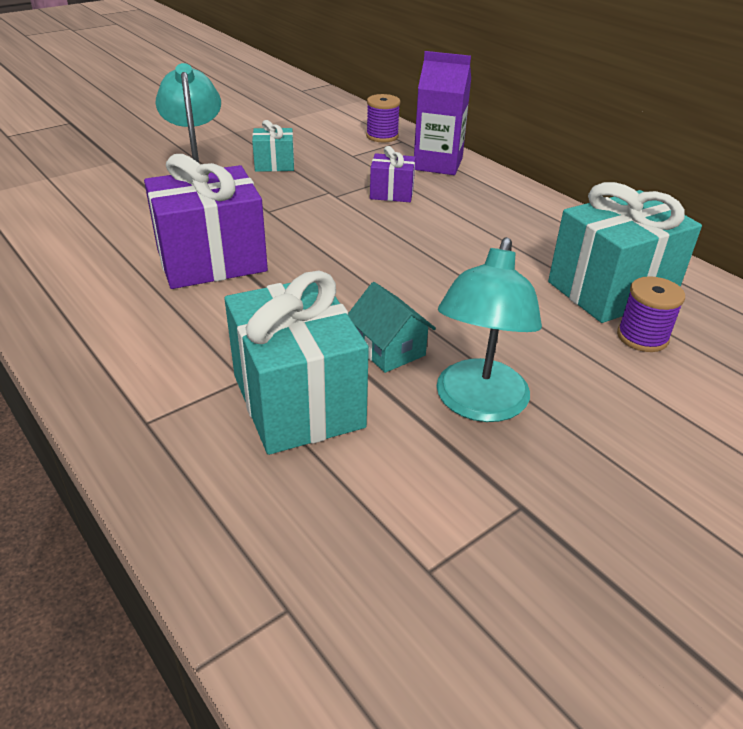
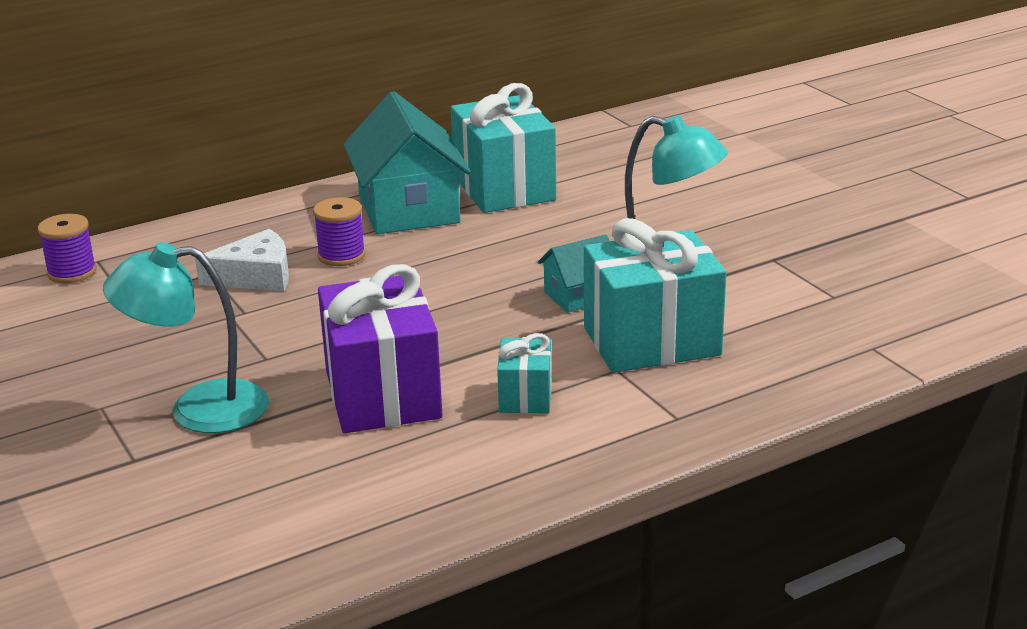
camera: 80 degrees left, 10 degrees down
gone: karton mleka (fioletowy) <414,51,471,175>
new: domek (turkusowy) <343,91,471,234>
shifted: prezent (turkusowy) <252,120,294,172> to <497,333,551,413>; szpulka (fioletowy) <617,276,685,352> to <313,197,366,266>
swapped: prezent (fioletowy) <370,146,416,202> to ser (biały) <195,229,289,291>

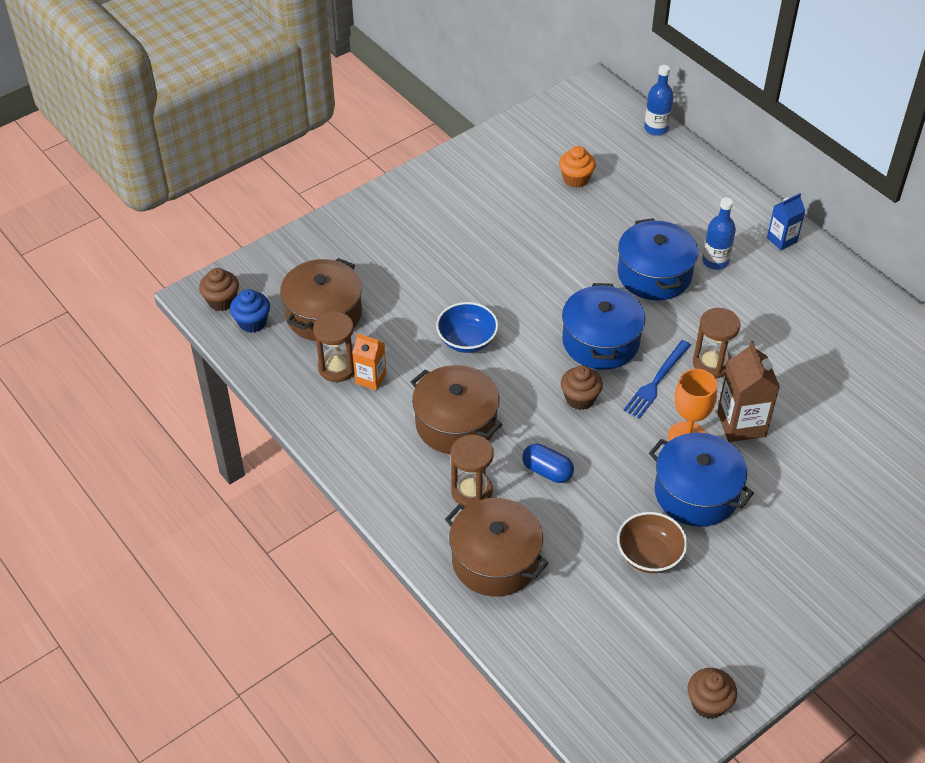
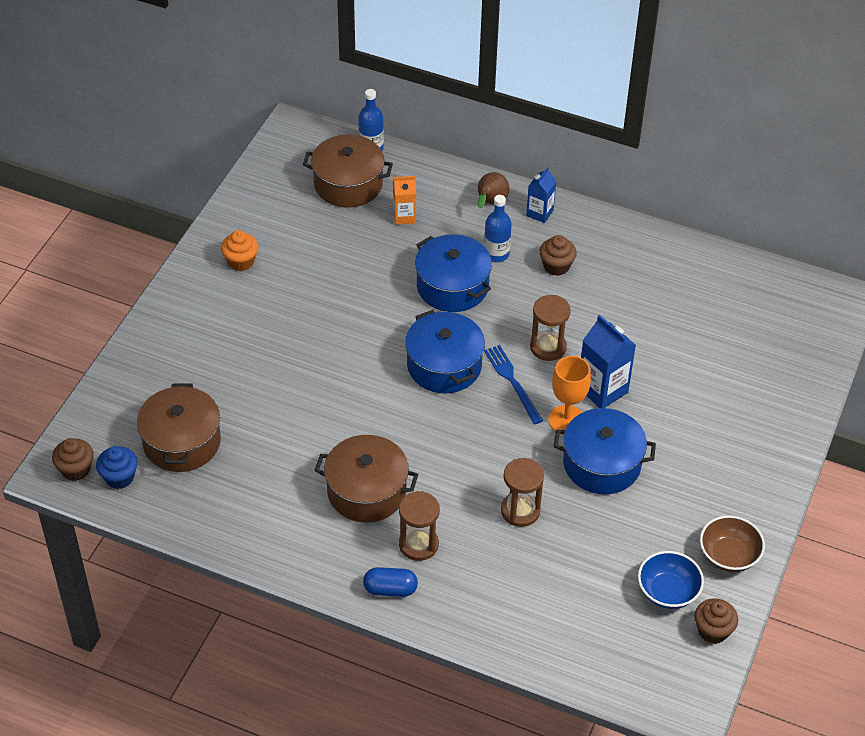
camera: 30 degrees left, 0 degrees up
new: gruszka (brązowy) <478,172,509,208>
shifted: muffinka (pomarańczowy) <559,146,596,188> to <221,230,258,271>; miska (niebieski) <436,302,498,353> to <638,551,704,609>; klepsydra (brązowy) <313,311,354,382> to <501,458,544,527>; karton mleka (pomarańczowy) <352,333,387,390> to <393,176,416,225>; muffinka (brązowy) <561,365,603,410> to <539,235,577,276>; kapsułka (niebieski) <522,444,574,483> to <363,567,418,597>; garnek (brązowy) <445,498,549,597> to <303,135,393,208>; miska (brązowy) <617,512,688,573> to <700,515,765,572>
repainted: karton mleka (brązowy) <717,341,780,442> to karton mleka (niebieski) <581,315,636,408>
rotated: widelec (niebieski) <623,340,691,419> = <484,345,543,424> 150 degrees clockwise

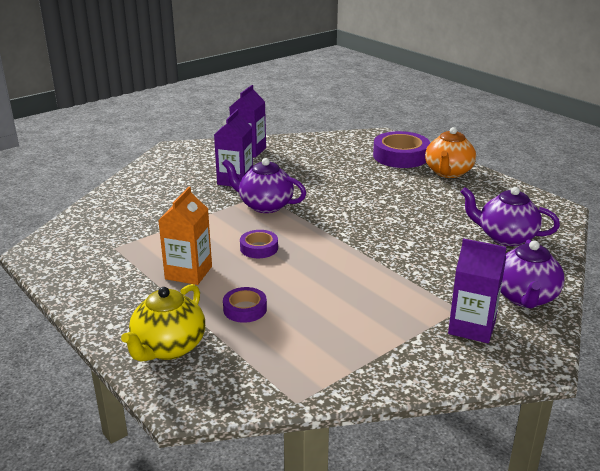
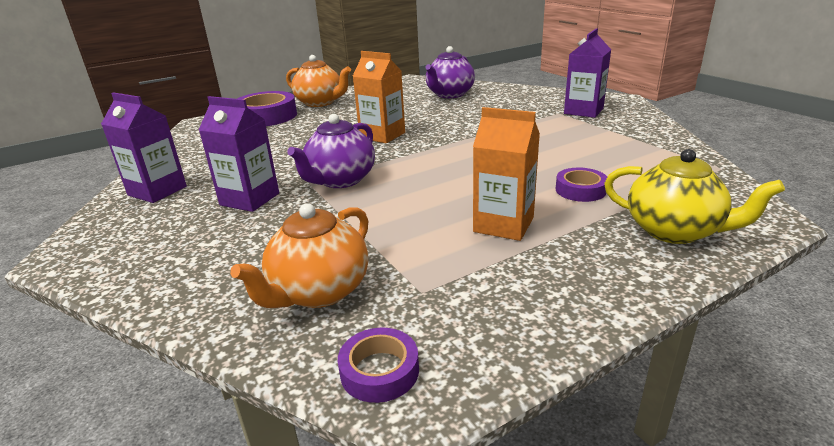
camera: 80 degrees left, 0 degrees up
gone: imbryk (fioletowy) <501,240,565,308>
new: karton mleka (pomarańczowy) <353,51,405,143>; imbryk (pomarańczowy) <230,203,369,308>
shifted: taśma klejąca (fioletowy) <240,230,278,258> to <338,328,419,403>

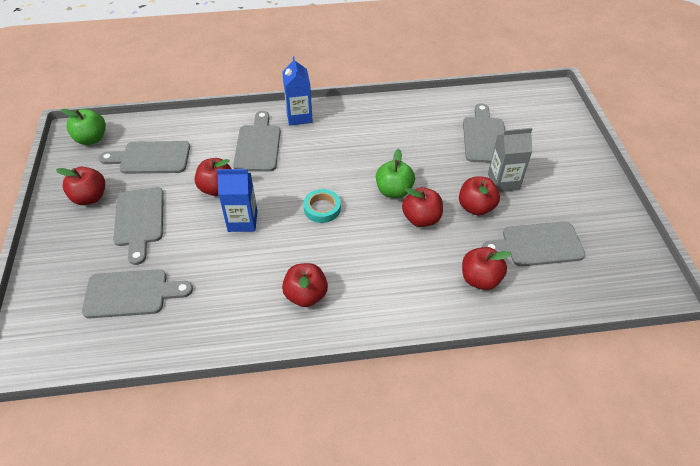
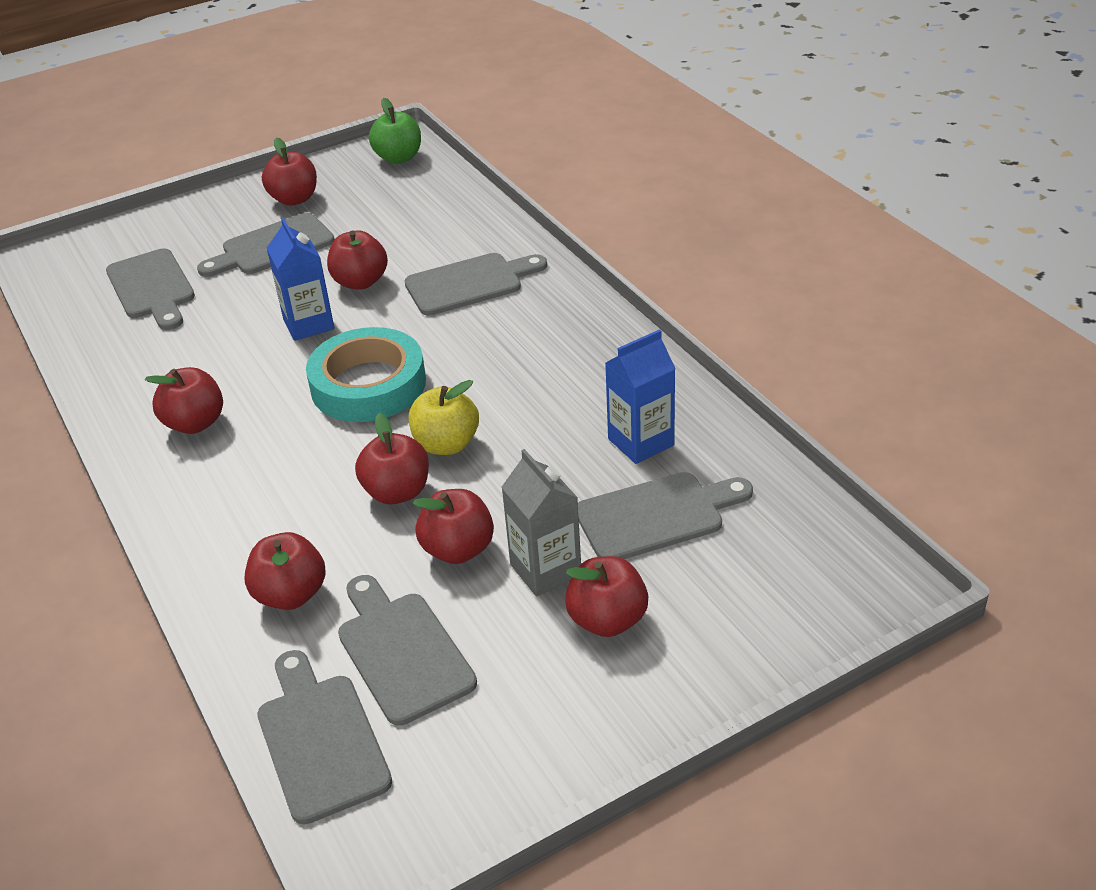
camera: 70 degrees right, 10 degrees down
new: jabłko (czerwony) <565,556,648,637>
shifted: karton mleka (niebieski) <282,56,313,126> to <605,329,676,464>; deska do krojenia (szary) <99,141,190,174> to <257,650,392,825>
repainted: jabłko (zielony) <376,149,415,198> to jabłko (żółty) <409,380,479,455>
scaled: taśma klejąca (turkusowy) <304,189,341,223> = <306,327,426,422> x1.88

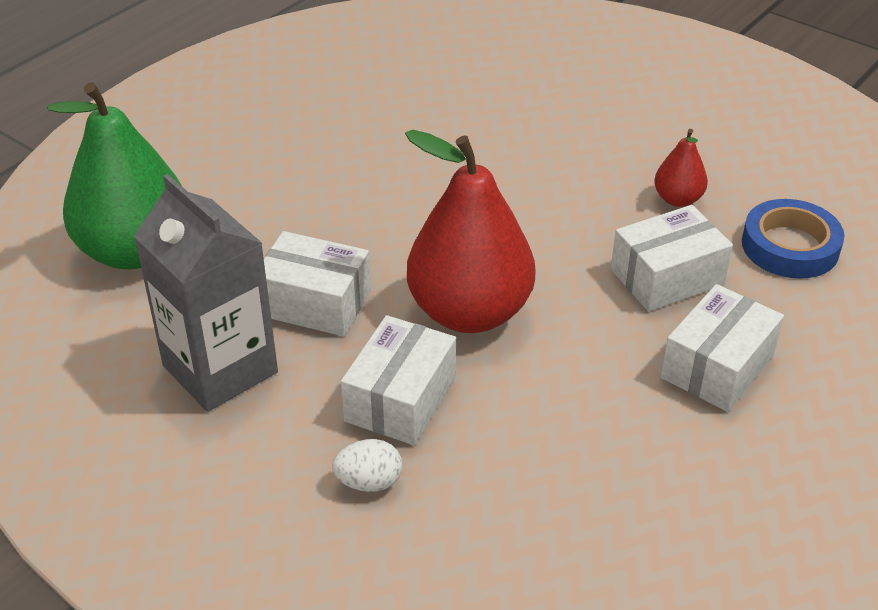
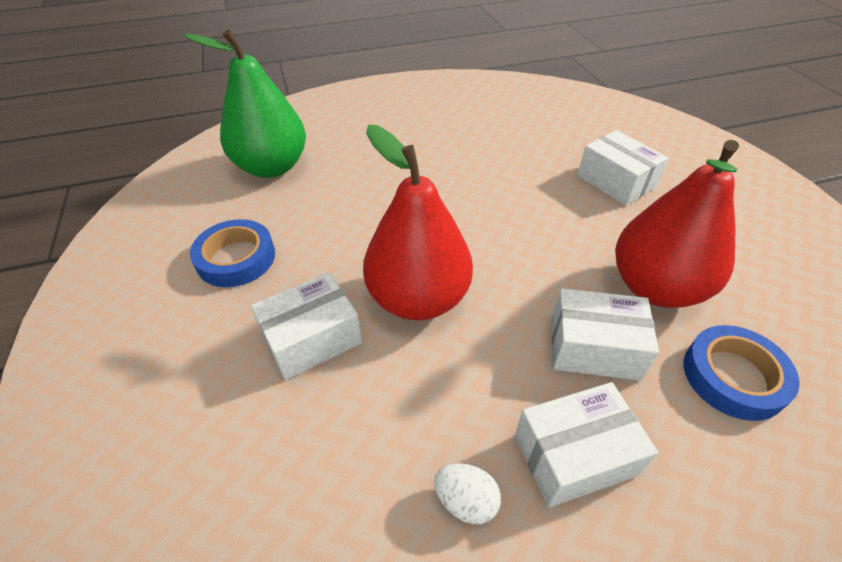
camera: 35 degrees right, 5 degrees up
shifted: pudełko (biały) <264,231,371,336> to <577,130,668,206>; jajko (biały) <332,439,402,492> to <434,463,501,524>
swapped: karton mleka (szary) <134,174,278,412> to taśma klejąca (niebieski) <190,219,275,287>
scaled: gruszka (czerwony) <654,129,708,207> = <615,140,739,308> x2.19

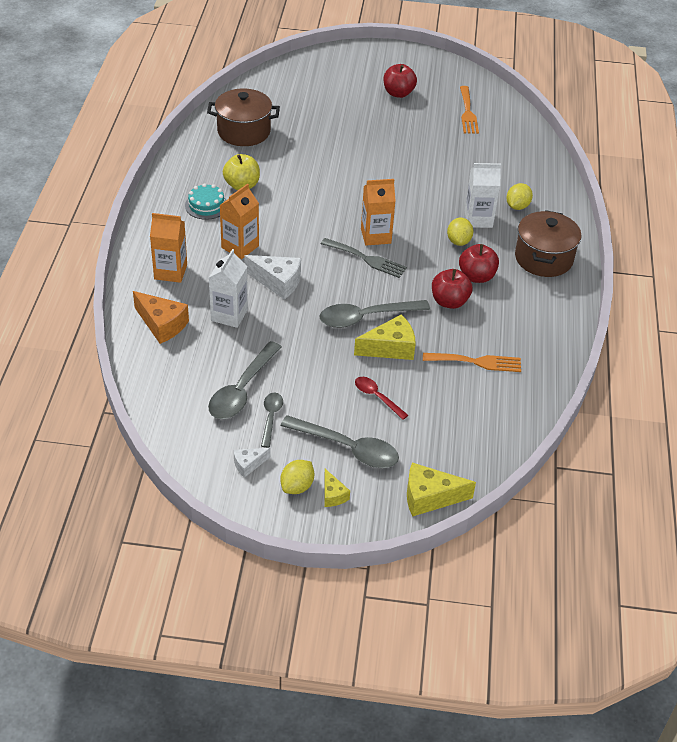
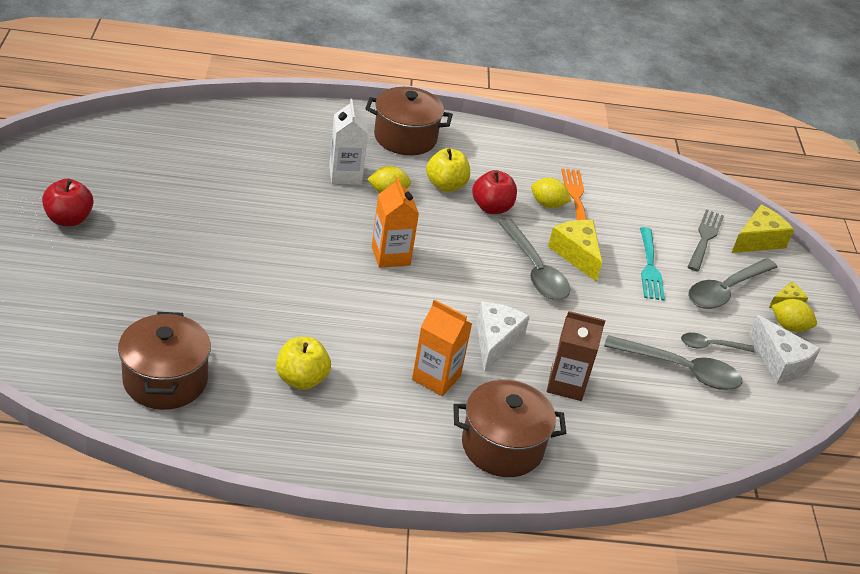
camera: 100 degrees left, 5 degrees down
gone: widelec (pomarańczowy) <460,86,479,134>; tort (turkusowy) <185,183,226,220>; ser (pomarańczowy) <133,291,189,344>
shifted: cytryna (żółty) <506,183,533,210> to <531,178,572,208>; widelec (szary) <321,238,407,278> to <688,209,724,272>
swapped: karton mleka (pomarańczowy) <150,213,187,283> to garnek (brązowy) <453,380,566,477>; łyżka (czerwony) <355,377,408,420> to widelec (turkusowy) <640,227,665,301>
repainted: jabłko (czerwony) <459,244,499,283> to jabłko (żółty) <426,148,470,192>; karton mleka (biały) <209,249,248,328> to karton mleka (brązowy) <547,311,606,401>
rotated: łyżka (szary) <281,415,399,468> = <688,258,778,309> 150 degrees counterclockwise; ser (żółty) <407,463,476,517> = <732,205,794,253> 120 degrees counterclockwise
scaled: ser (biały) <234,448,270,478> = <749,315,820,384> x1.78

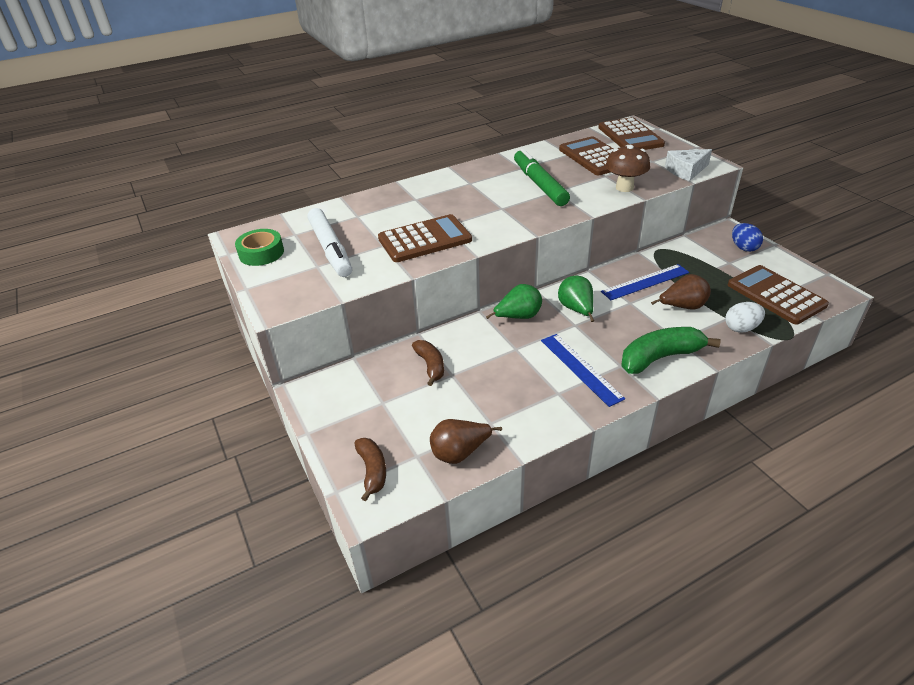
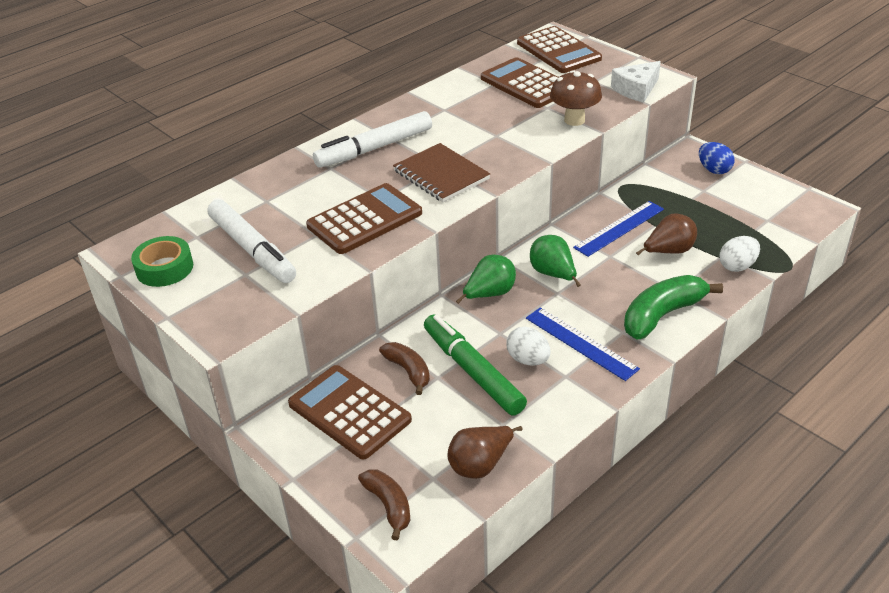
camera: 15 degrees left, 0 degrees up
new: flamaster (biały) <313,111,432,168>; zeszyt (brązowy) <393,143,490,202>; jajko (biały) <506,327,551,366>
shifted: flamaster (zielony) <514,149,570,206> to <424,314,527,415>; kalkulator (brązowy) <728,265,829,325> to <288,365,412,460>

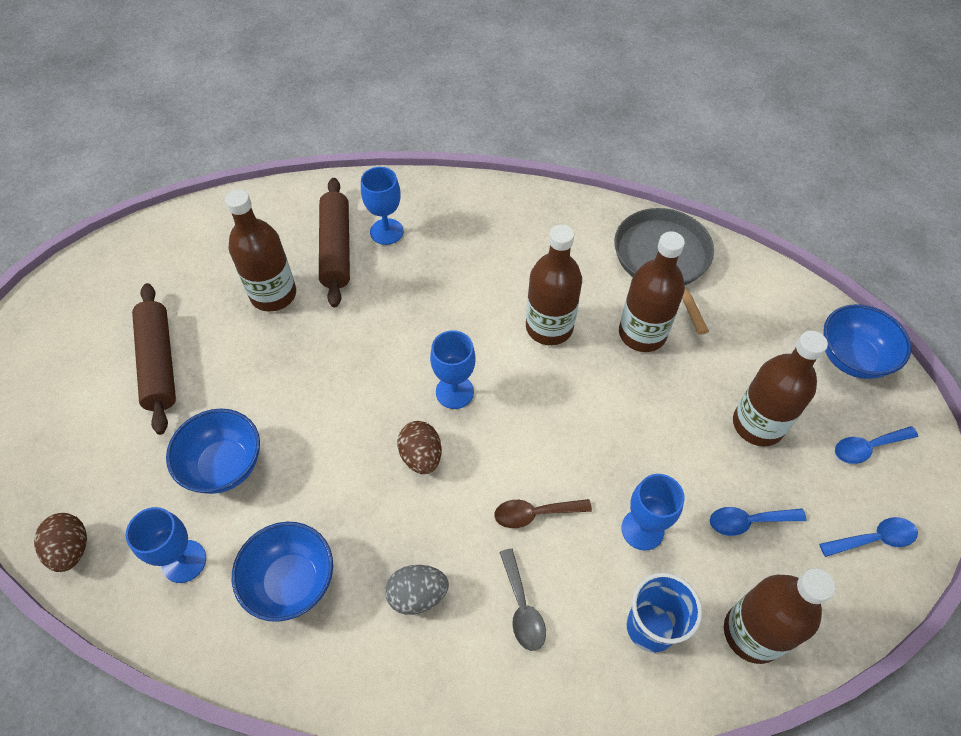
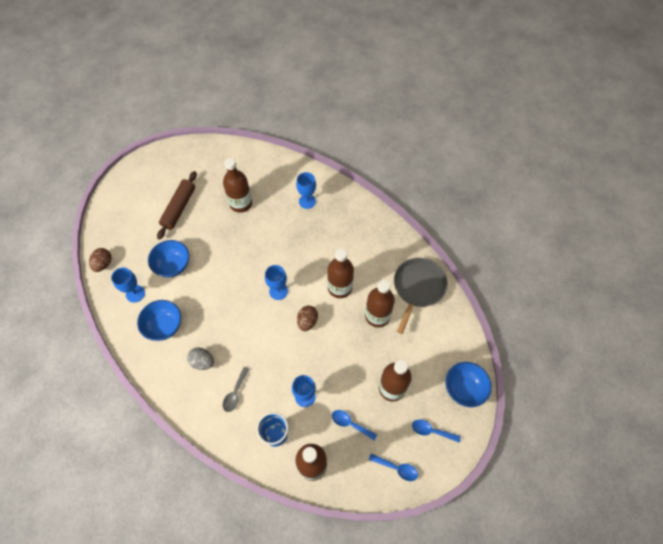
camera: 35 degrees right, 5 degrees up
gone: wałek do ciasta (brązowy) <319,178,350,307>; łyżka (brązowy) <494,499,592,528>
shifted: jajko (brązowy) <397,421,442,474> to <297,305,318,331>

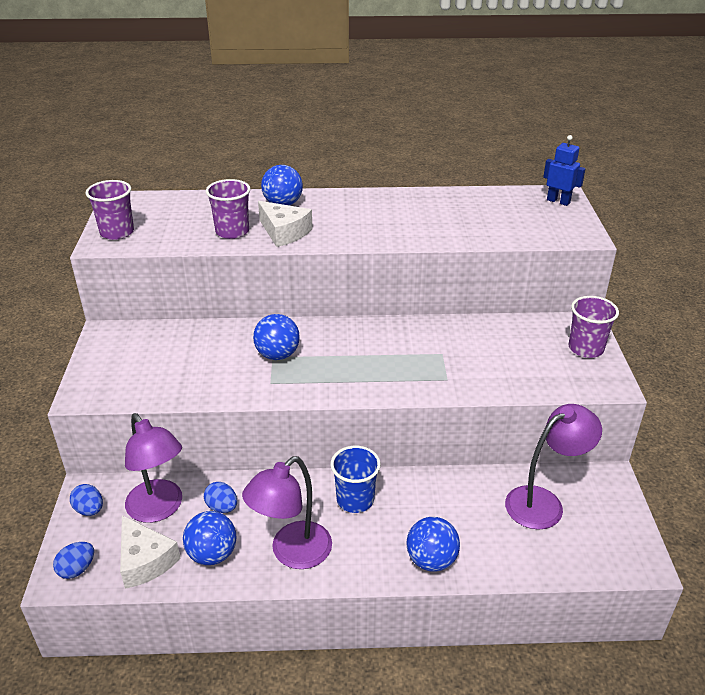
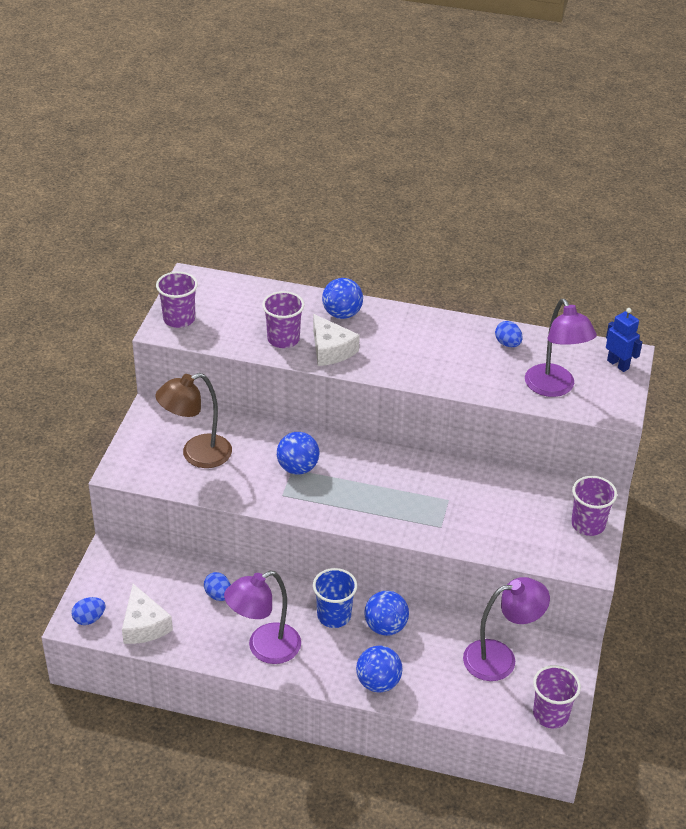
camera: 15 degrees right, 5 degrees up
new: lampka (brązowy) <155,373,232,468>; szklanka (fioletowy) <533,665,581,728>
shifted: lampka (fioletowy) <125,413,182,523> to <525,299,597,397>; jajko (niebieski) <70,484,103,516> to <495,321,523,347>; piłka (niebieski) <183,511,236,565> to <364,591,409,636>

